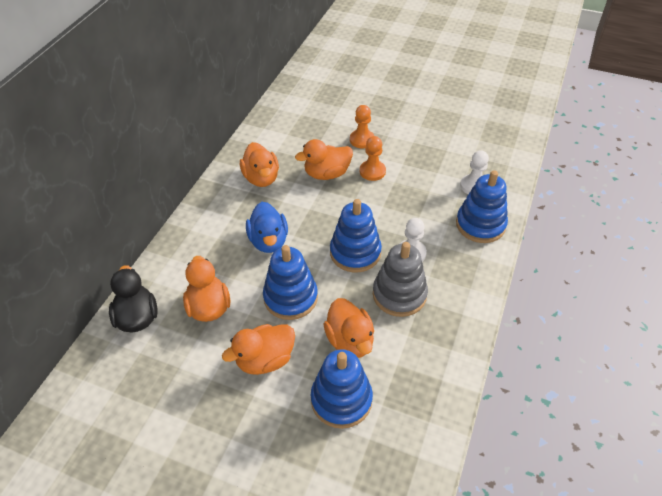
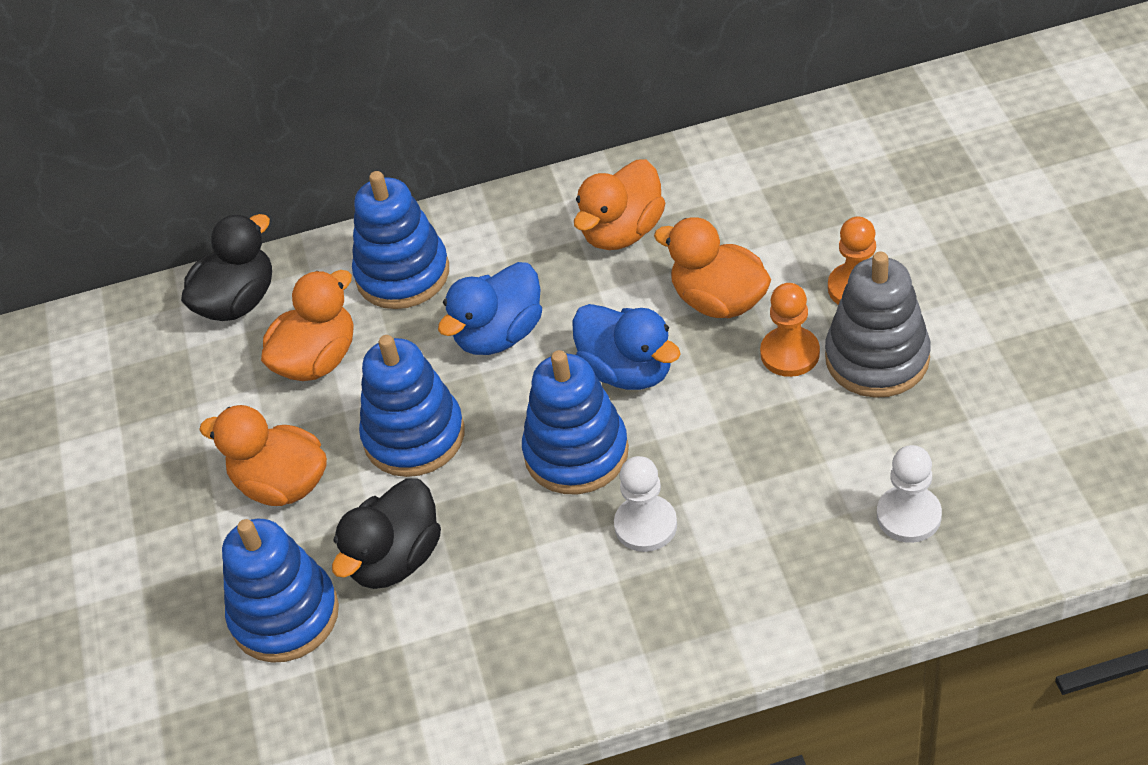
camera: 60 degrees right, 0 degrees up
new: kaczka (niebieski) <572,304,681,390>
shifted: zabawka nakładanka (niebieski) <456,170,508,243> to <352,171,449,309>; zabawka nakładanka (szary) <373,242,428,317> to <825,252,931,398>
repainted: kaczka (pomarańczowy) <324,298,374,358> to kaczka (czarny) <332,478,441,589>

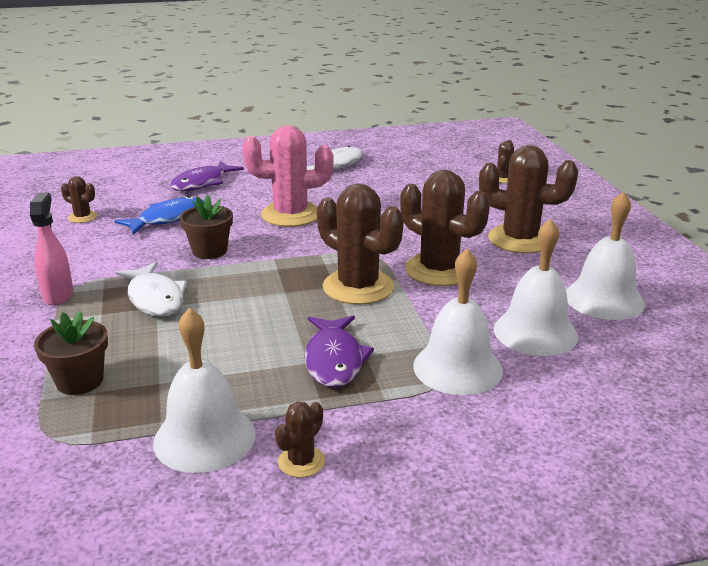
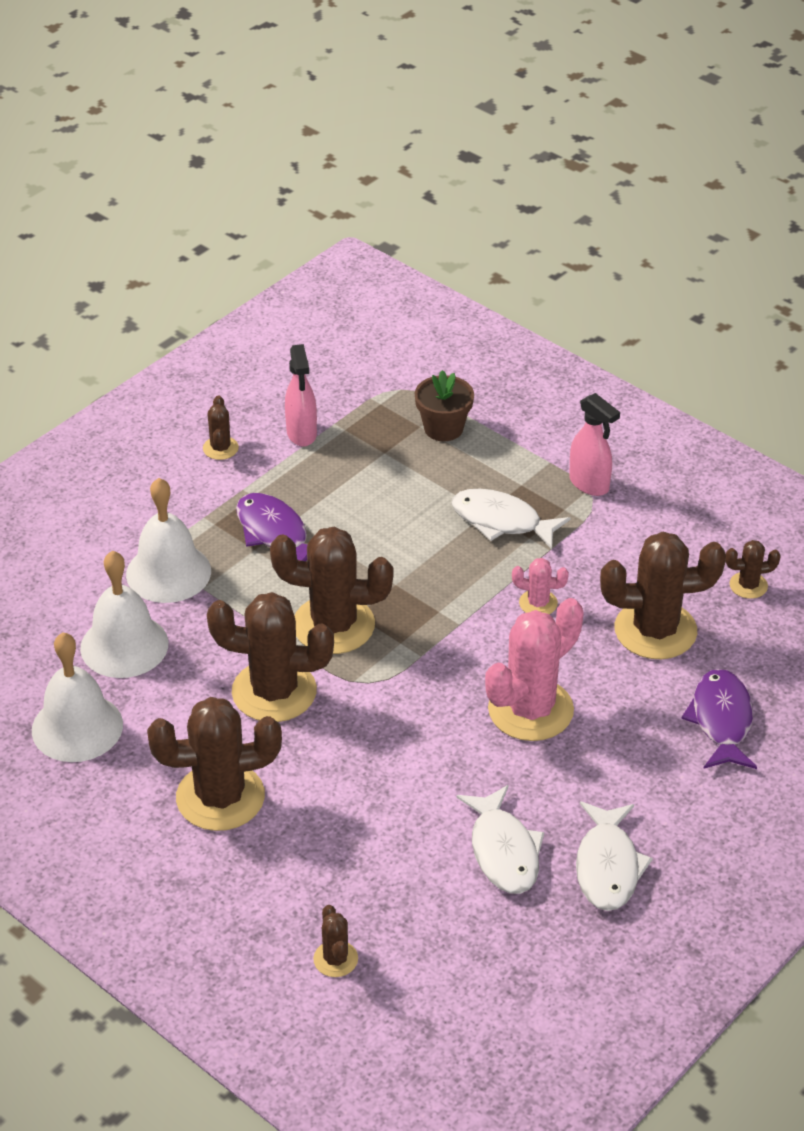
camera: 145 degrees right, 15 degrees up
new: ryba (biały) <457,785,544,894>
swapped: doniczka (brązowy) <180,195,233,259> to kaktus (różowy) <512,558,569,614>; ryba (niebieski) <115,196,204,235> to kaktus (brązowy) <600,532,726,659>; dzwonek (biały) <153,308,256,473> to spryskiwacz (różowy) <285,344,317,447>

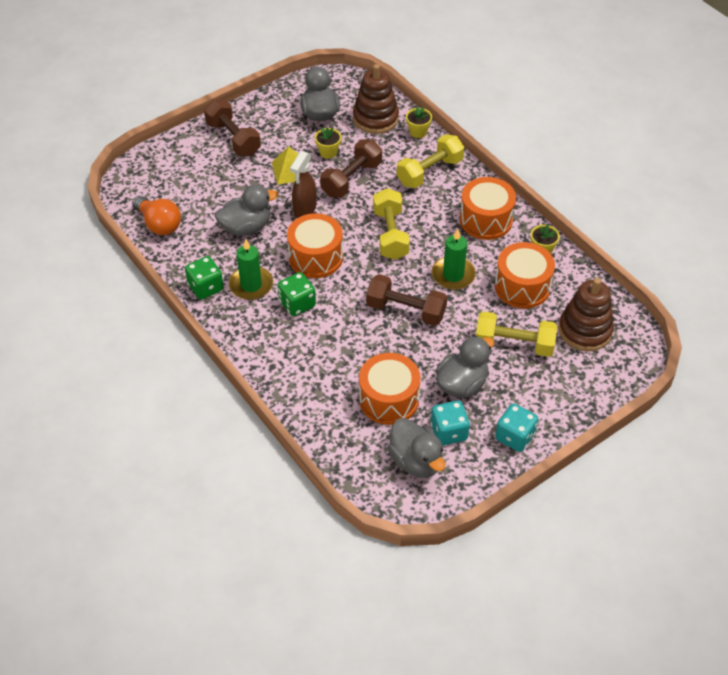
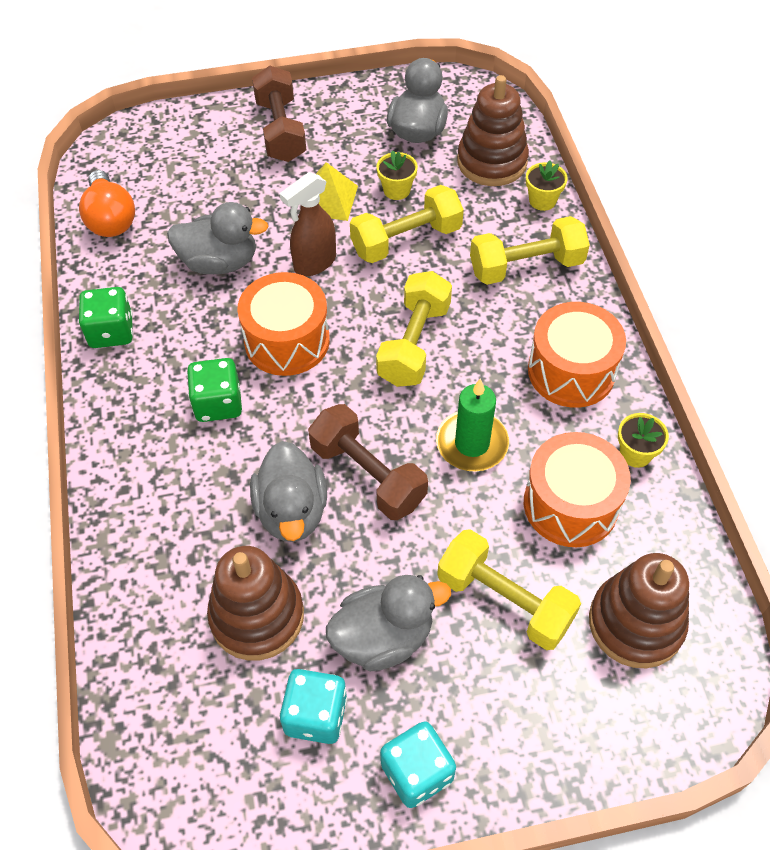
camera: 25 degrees right, 5 degrees up
gone: świeca (zielony) <229,239,273,300>
shifted: kaczka (szary) <388,418,445,478> to <250,441,327,542>
swapped: bęben (pomarańczowy) <359,353,420,425> to zabawka nakładanka (brązowy) <207,546,304,661>
repainted: hantel (brązowy) <320,139,382,198> to hantel (żółty) <350,185,464,263>

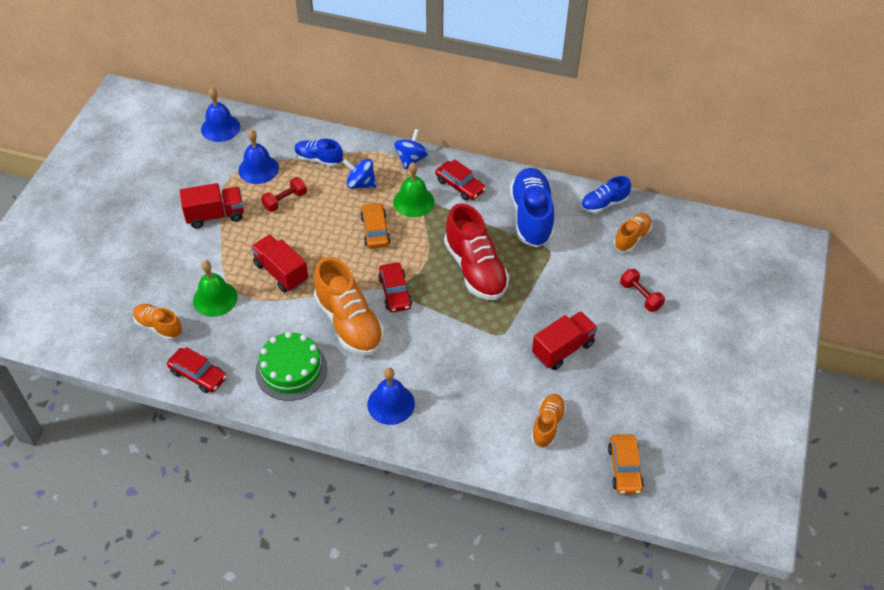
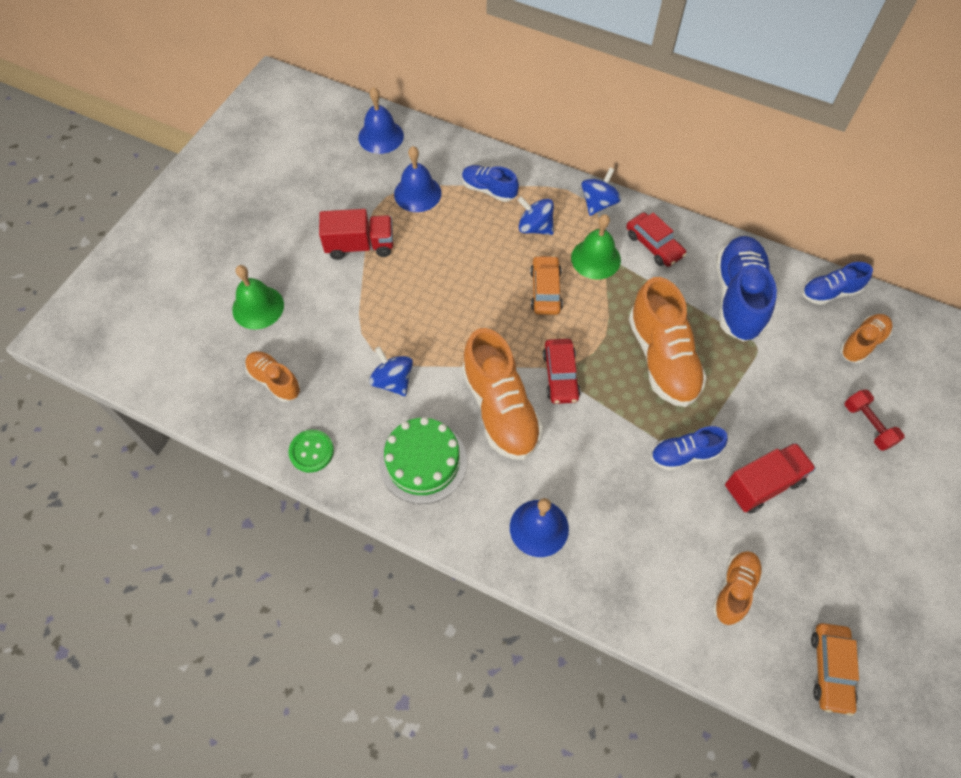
camera: 10 degrees right, 10 degrees up
gone: hantel (czerwony) <261,177,307,212>; ciężarówka (czerwony) <251,235,308,293>
new: bączek (niebieski) <369,346,413,396>; but (niebieski) <651,426,728,471>
shifted: dzwonek (zielony) <193,260,238,317> to <232,265,284,330>
swapped: samochód (czerwony) <167,347,227,393> to guzik (zielony) <288,430,334,473>
repainted: but (czerwony) <444,203,510,300> to but (pomarańczowy) <629,277,707,407>

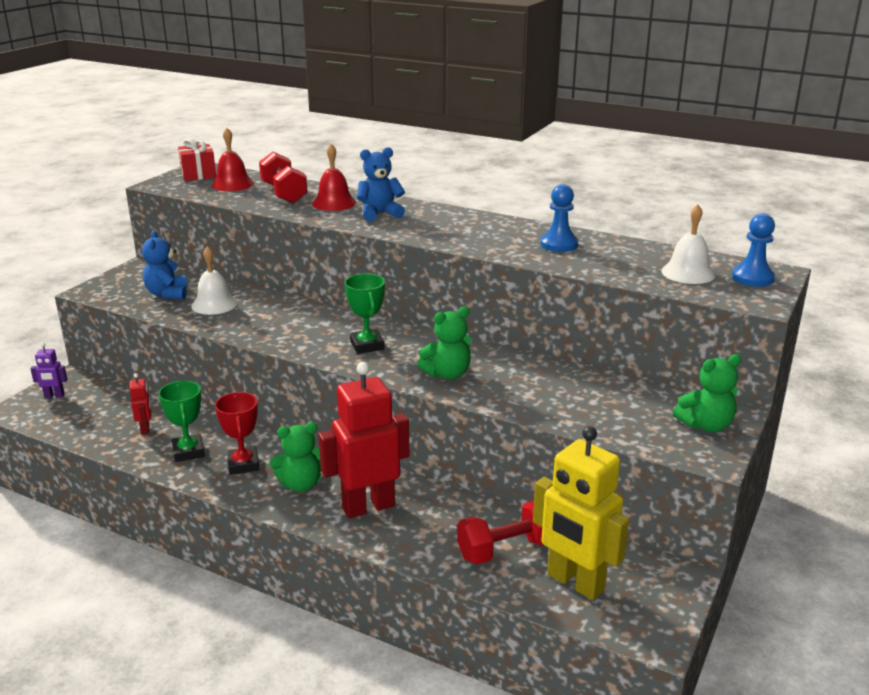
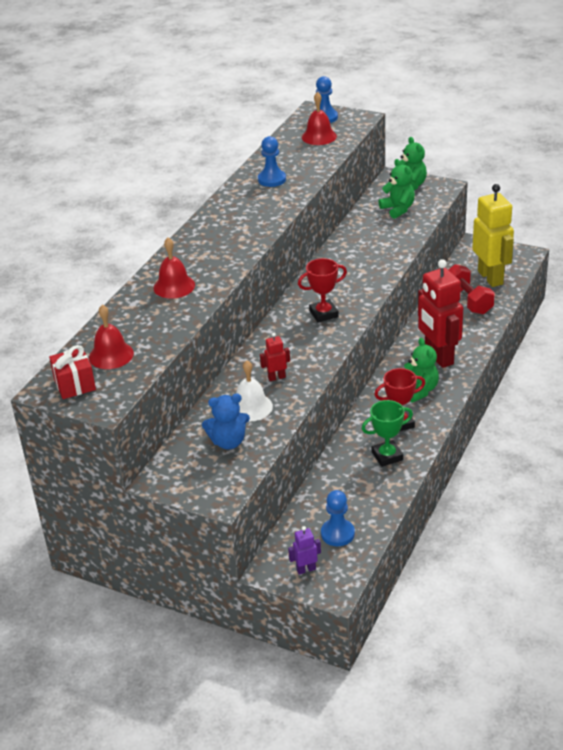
camera: 90 degrees left, 10 degrees up
gone: miś (niebieski) <357,147,405,221>; hantel (czerwony) <259,152,308,203>
new: pionek (niebieski) <321,490,355,546>
shifted: miś (zielony) <417,306,471,380> to <378,159,415,219>; robot (czerwony) <130,373,151,434> to <260,333,290,381>
repainted: dzwonek (biały) <661,204,715,284> to dzwonek (czerwony) <302,92,337,145>; puchar (zielony) <344,273,385,354> to puchar (czerwony) <298,258,347,322>
rotated: robot (fioletowy) <30,343,67,398> = <288,526,321,575> 105 degrees counterclockwise; robot (żółty) <533,426,629,600> = <472,184,514,287> 60 degrees counterclockwise

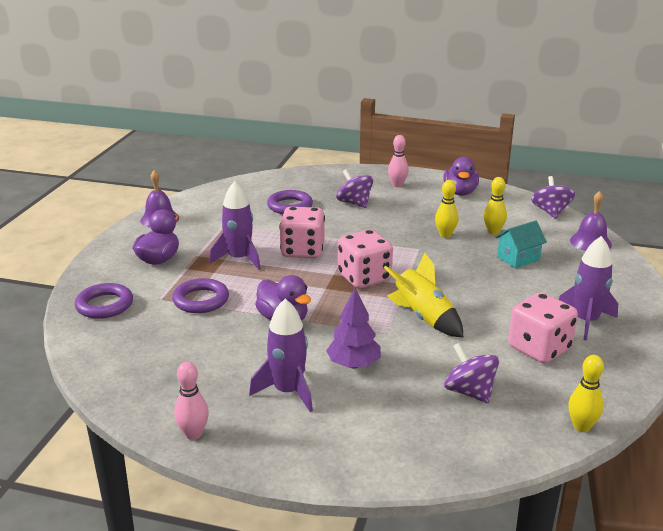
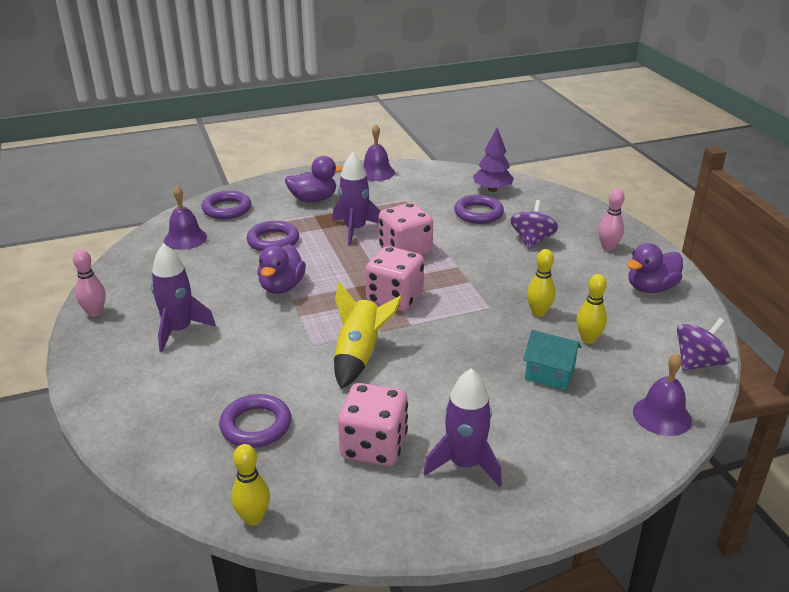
camera: 55 degrees right, 5 degrees up
new: dzwonek (fioletowy) <164,186,207,250>
shifted: drzewko (fioletowy) <326,288,381,369> to <473,128,514,192>
swapped: bączek (fioletowy) <444,343,499,403> to pierścień (fioletowy) <219,394,291,448>

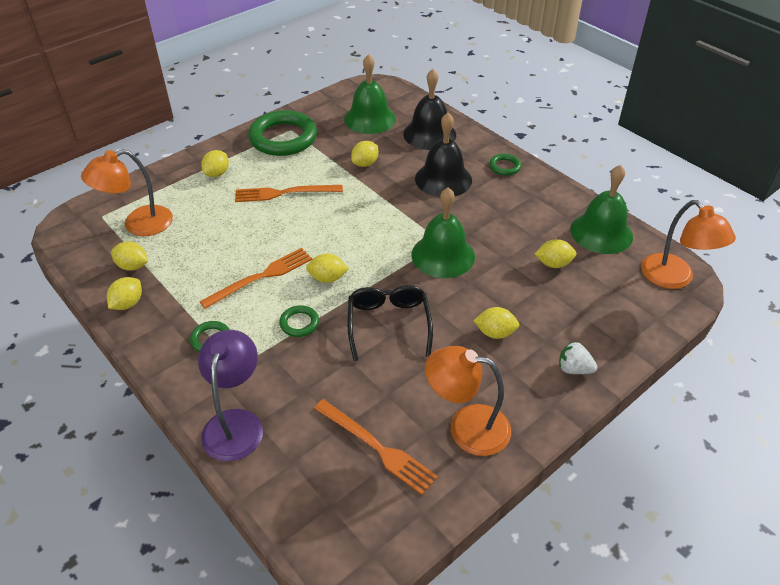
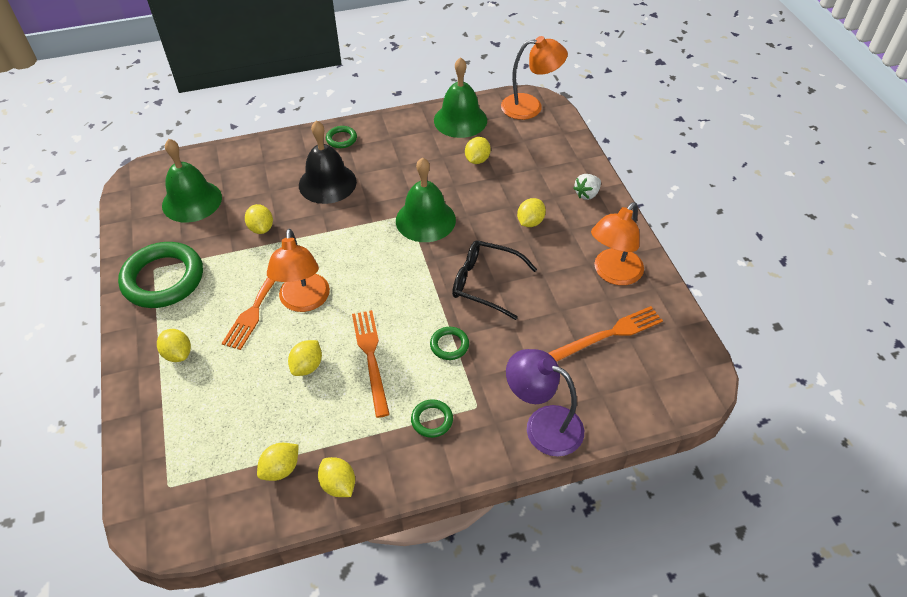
camera: 65 degrees left, 5 degrees up
gone: dzwonek (czarny) <403,69,456,150>
shifted: lampka (pomarańczowy) <81,149,173,236> to <267,229,330,312>; cytryna (żółty) <306,253,349,283> to <288,340,322,376>

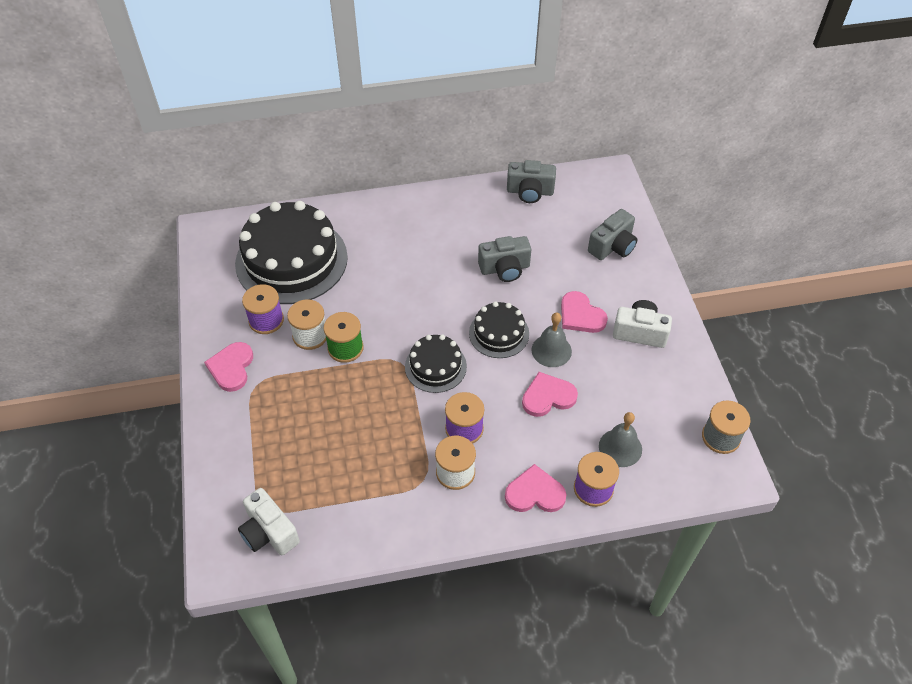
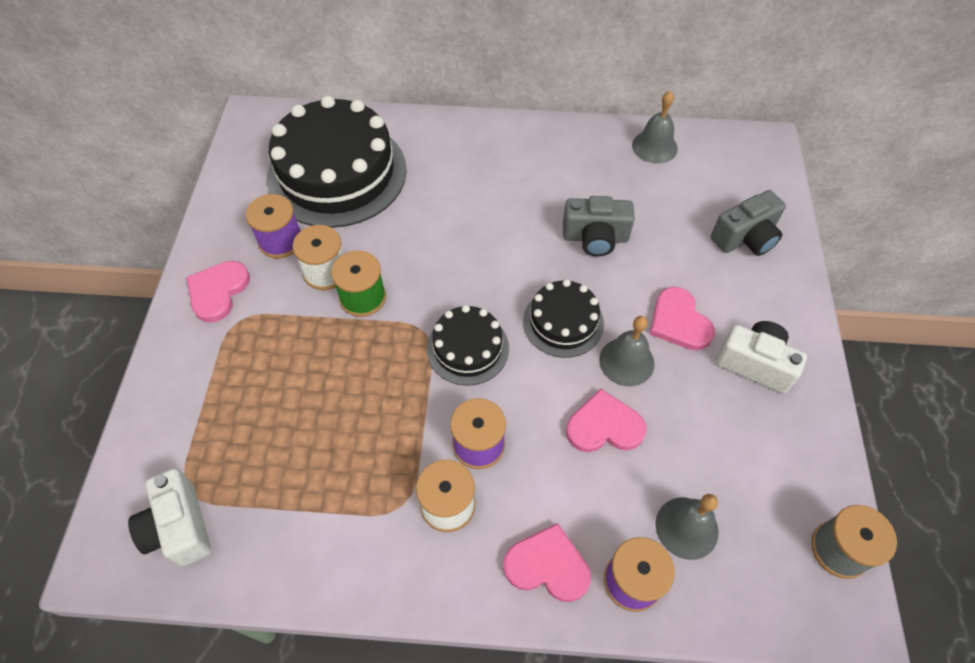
camera: 15 degrees right, 5 degrees up
swapped: aparat fotograficzny (szary) <507,160,556,203> to dzwonek (szary) <632,91,678,164>

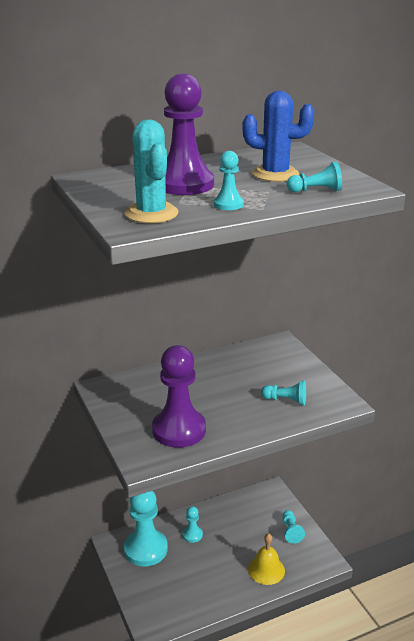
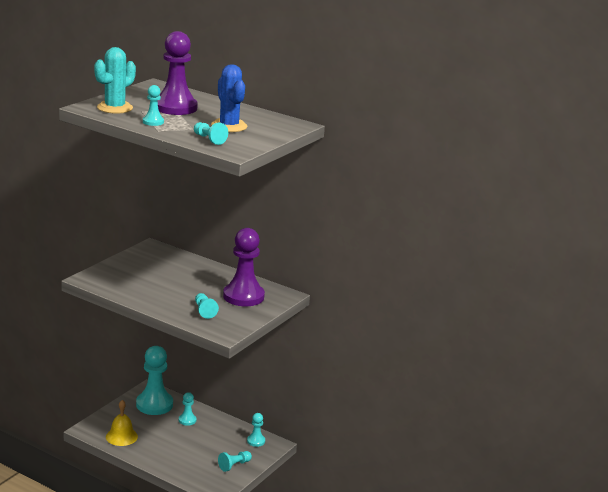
camera: 55 degrees right, 5 degrees down
new: pionek (turkusowy) <247,413,265,447>
shifted: pionek (fioletowy) <152,345,206,448> to <223,228,265,306>; dzwonek (żółty) <248,533,285,585> to <106,400,138,446>

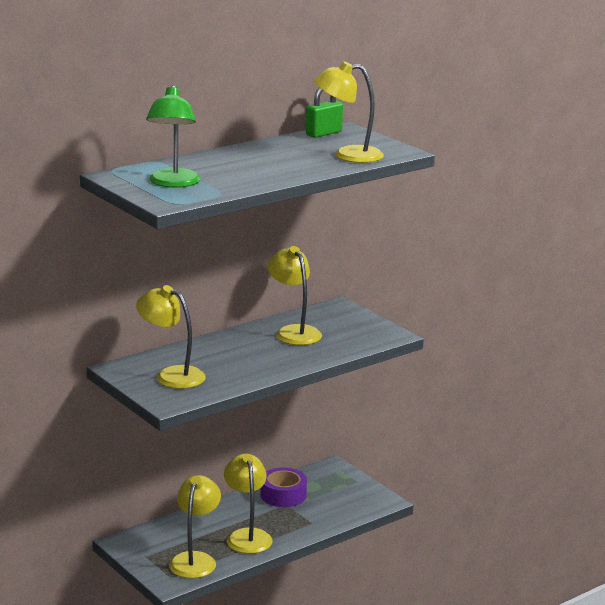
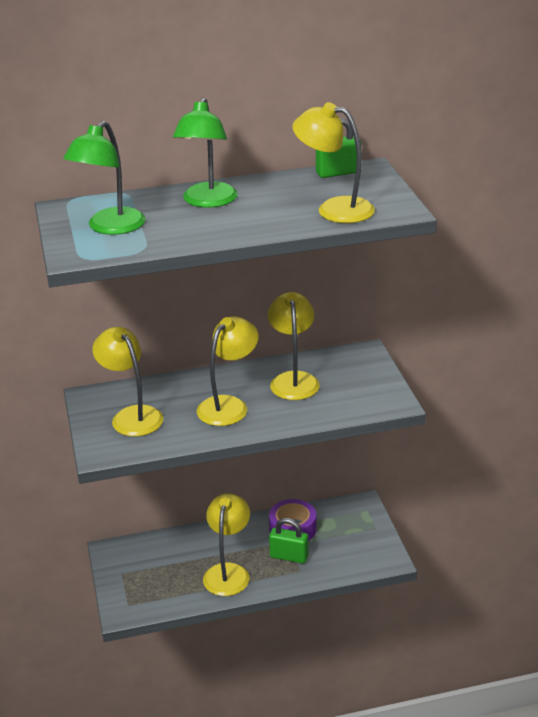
camera: 25 degrees right, 10 degrees up
new: lampka (zielony) <173,97,238,208>; kłódka (zielony) <269,518,308,564>
shifted: lampka (żółty) <169,475,221,578> to <197,316,259,426>

